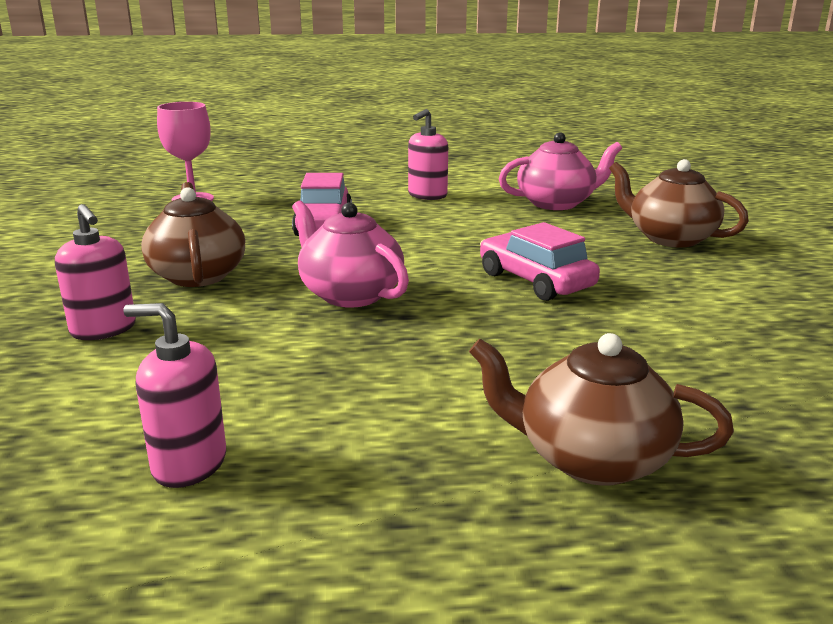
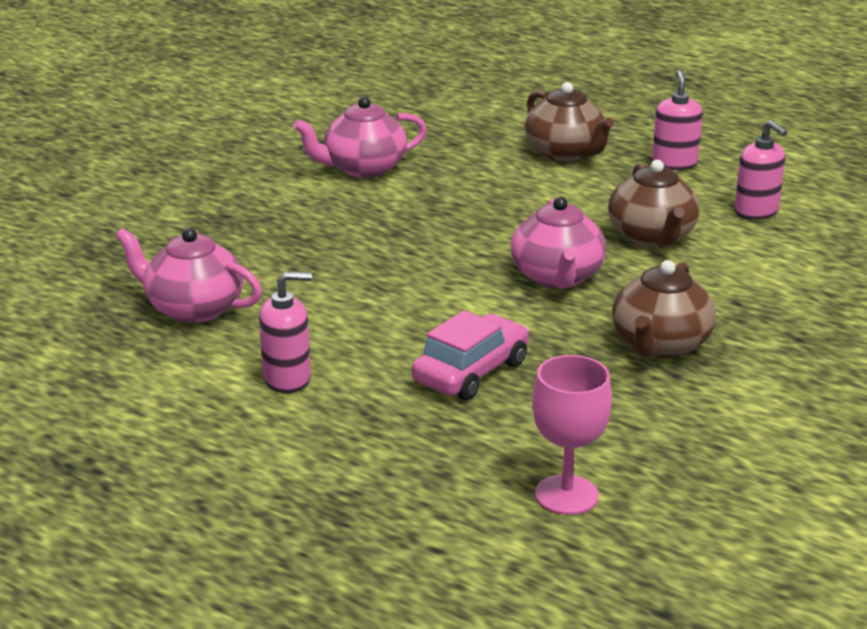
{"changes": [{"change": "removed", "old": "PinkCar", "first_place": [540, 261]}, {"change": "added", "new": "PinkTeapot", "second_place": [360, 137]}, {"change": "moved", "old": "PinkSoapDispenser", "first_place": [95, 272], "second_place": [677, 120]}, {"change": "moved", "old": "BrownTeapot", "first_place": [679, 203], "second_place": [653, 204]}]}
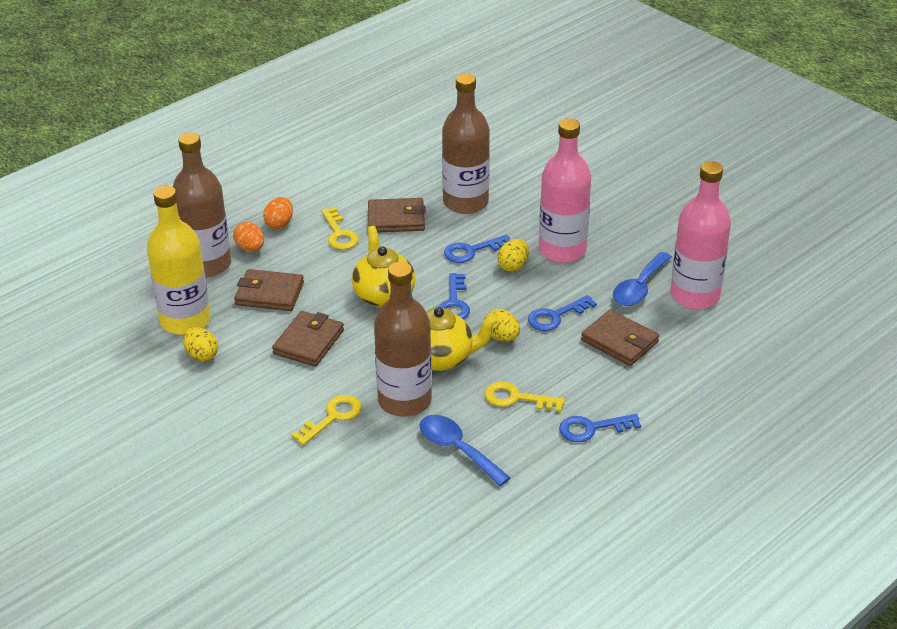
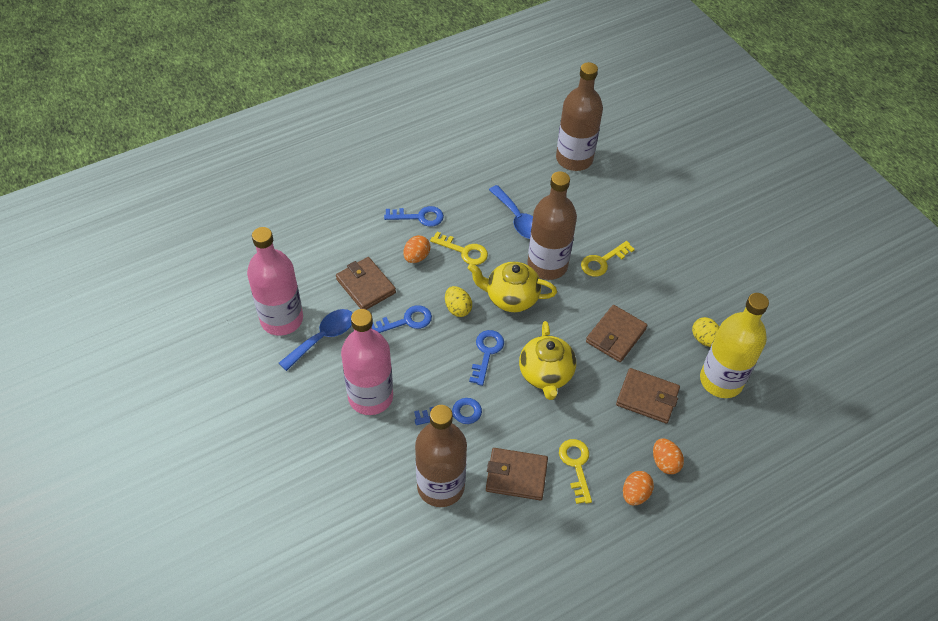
{"changes": [{"change": "removed", "old": "YellowEgg", "first_place": [513, 255]}, {"change": "added", "new": "OrangeEgg", "second_place": [416, 249]}, {"change": "moved", "old": "BrownBottle", "first_place": [202, 204], "second_place": [579, 116]}]}
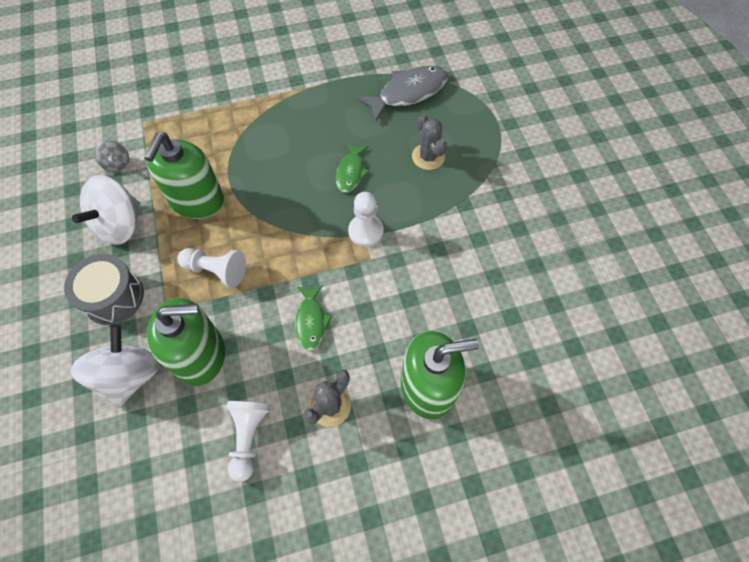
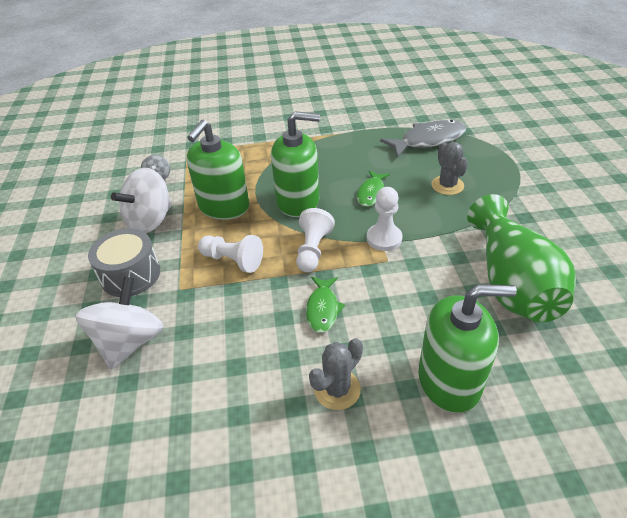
{"changes": [{"change": "added", "new": "GreenVase", "second_place": [521, 258]}, {"change": "moved", "old": "GreenSoapDispenser", "first_place": [186, 341], "second_place": [295, 164]}, {"change": "moved", "old": "WhitePawn", "first_place": [248, 441], "second_place": [315, 240]}]}
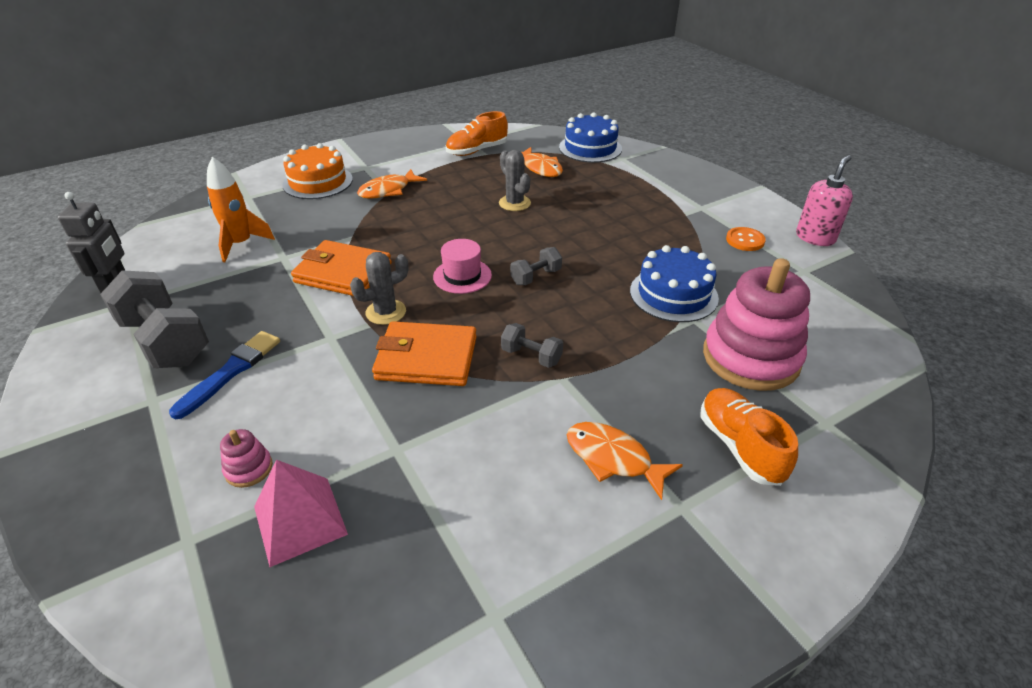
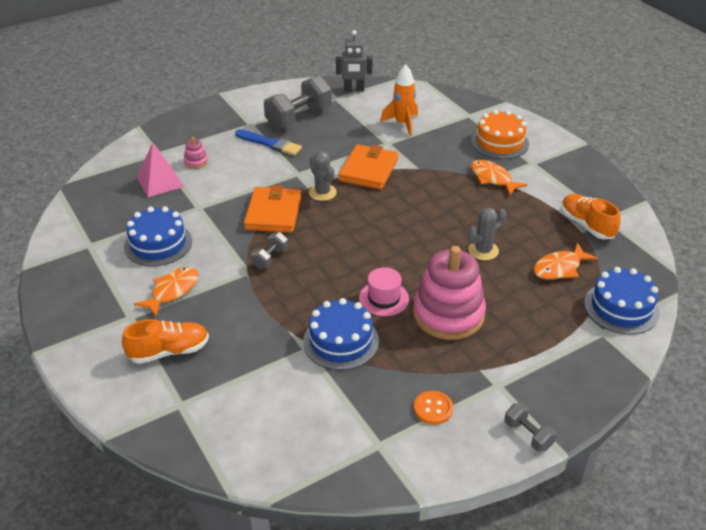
{"changes": [{"change": "removed", "old": "PinkSoapDispenser", "first_place": [824, 200]}, {"change": "added", "new": "BlueCake", "second_place": [158, 236]}, {"change": "moved", "old": "PinkHat", "first_place": [462, 266], "second_place": [384, 291]}, {"change": "moved", "old": "GreyDumbbell", "first_place": [536, 266], "second_place": [530, 427]}, {"change": "moved", "old": "PinkStackingToy", "first_place": [756, 324], "second_place": [449, 293]}]}
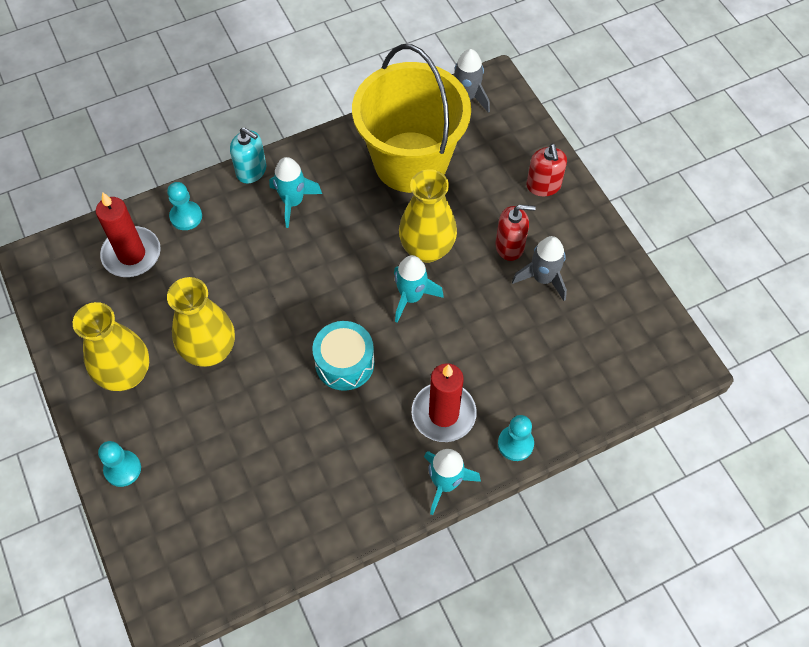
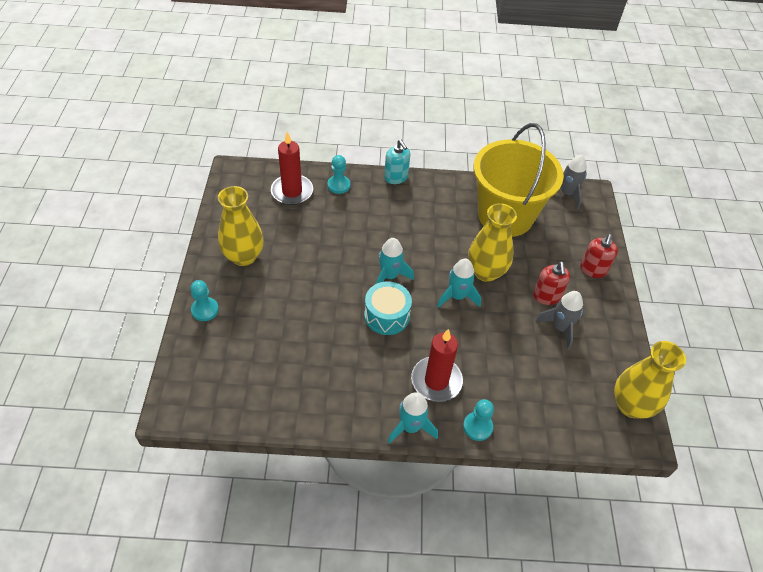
{"changes": [{"change": "moved", "old": "YellowVase", "first_place": [201, 322], "second_place": [650, 380]}, {"change": "moved", "old": "TurquoiseRocket", "first_place": [295, 192], "second_place": [395, 261]}, {"change": "turned", "old": "RedSoapDispenser", "first_place": [515, 233], "second_place": [551, 283], "degrees": 60}]}
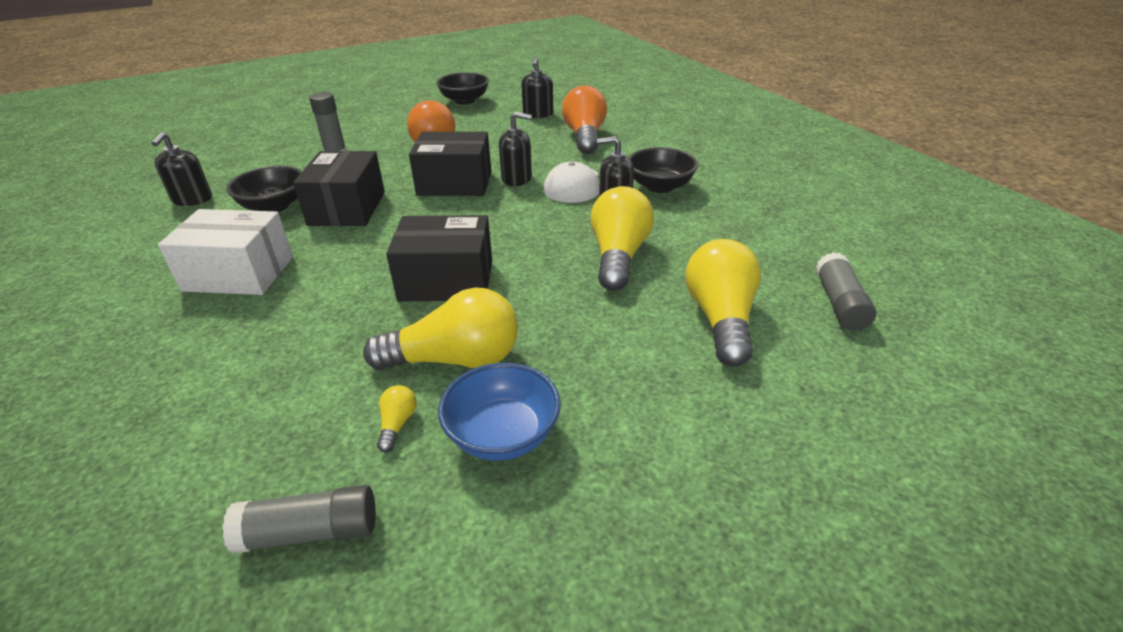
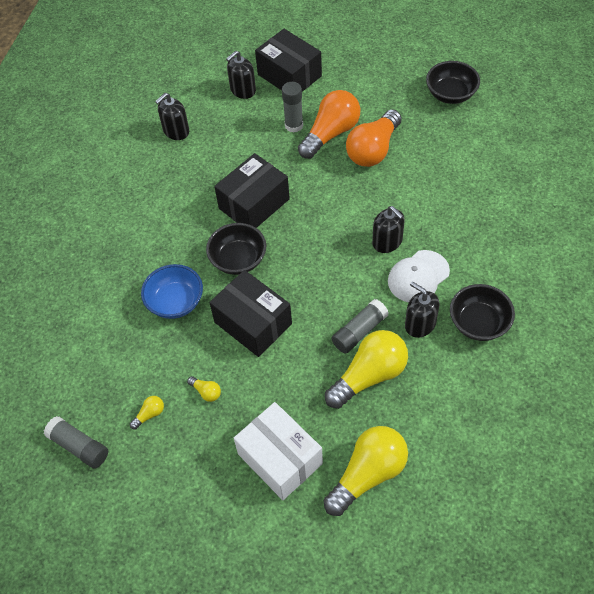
{"changes": [{"change": "moved", "old": "WhiteBox", "first_place": [225, 252], "second_place": [278, 451]}, {"change": "moved", "old": "BlackBowl", "first_place": [264, 189], "second_place": [236, 249]}, {"change": "moved", "old": "BlackBox", "first_place": [450, 164], "second_place": [288, 60]}, {"change": "moved", "old": "BlueBowl", "first_place": [499, 412], "second_place": [172, 291]}, {"change": "moved", "old": "BlackSoapDispenser", "first_place": [537, 87], "second_place": [241, 75]}, {"change": "moved", "old": "OrangeLightBulb", "first_place": [584, 119], "second_place": [329, 124]}, {"change": "moved", "old": "GreyGlueStick", "first_place": [846, 291], "second_place": [360, 326]}, {"change": "resized", "old": "YellowLightBulb", "first_place": [440, 328], "second_place": [204, 389], "factor": 0.41}]}
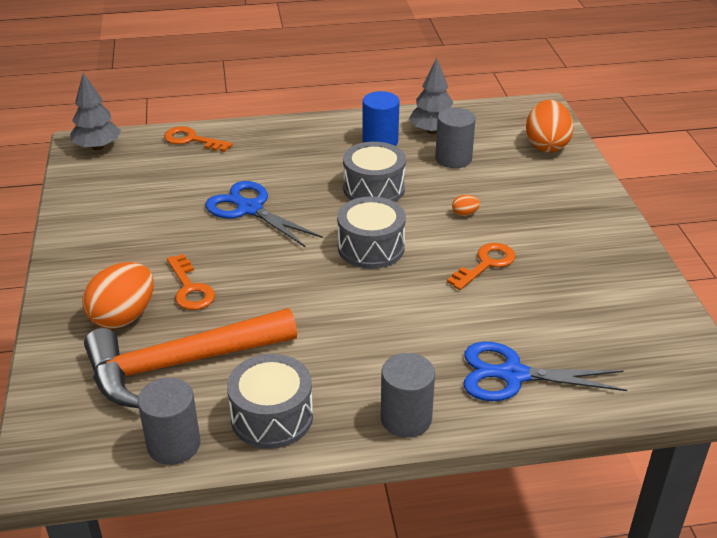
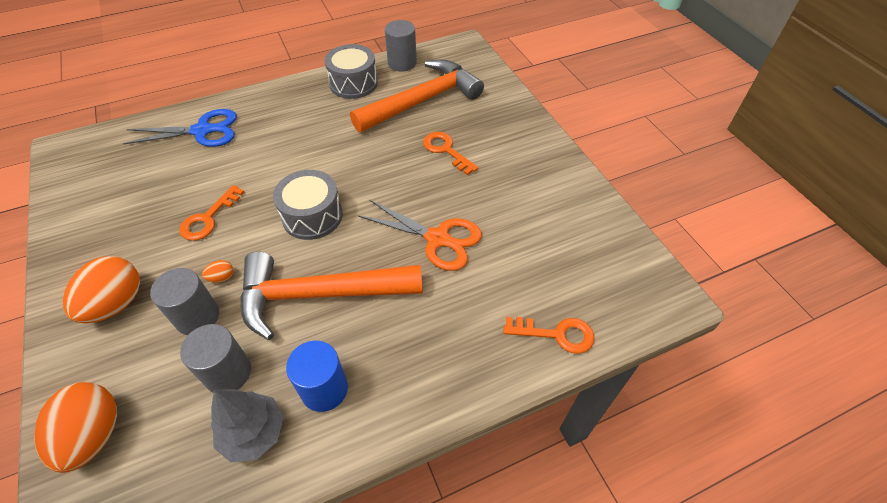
{"changes": [{"change": "removed", "old": "GreyTree", "first_place": [95, 111]}, {"change": "moved", "old": "OrangeEgg", "first_place": [118, 295], "second_place": [101, 289]}, {"change": "moved", "old": "GreyCylinder", "first_place": [408, 395], "second_place": [184, 301]}, {"change": "replaced", "old": "GreyDrum", "new": "OrangeHammer", "first_place": [374, 172], "second_place": [331, 295]}, {"change": "recoloured", "old": "BlueScissors", "new": "OrangeScissors", "first_place": [264, 214], "second_place": [420, 235]}]}
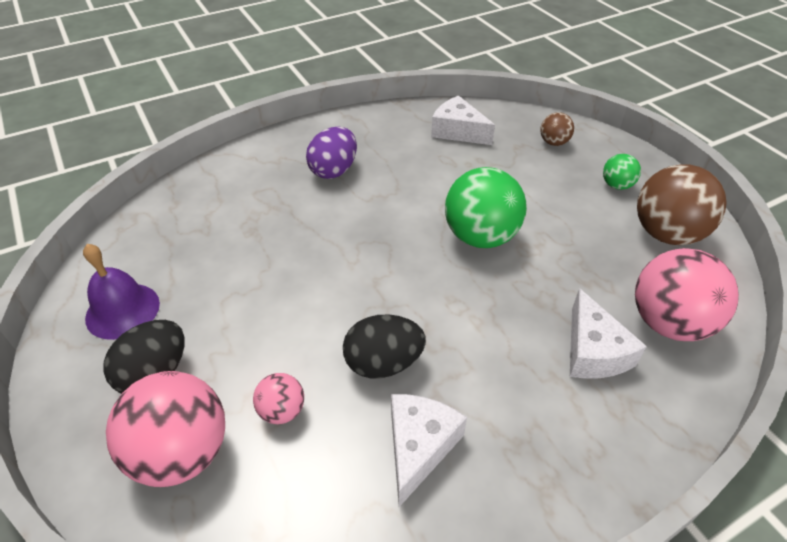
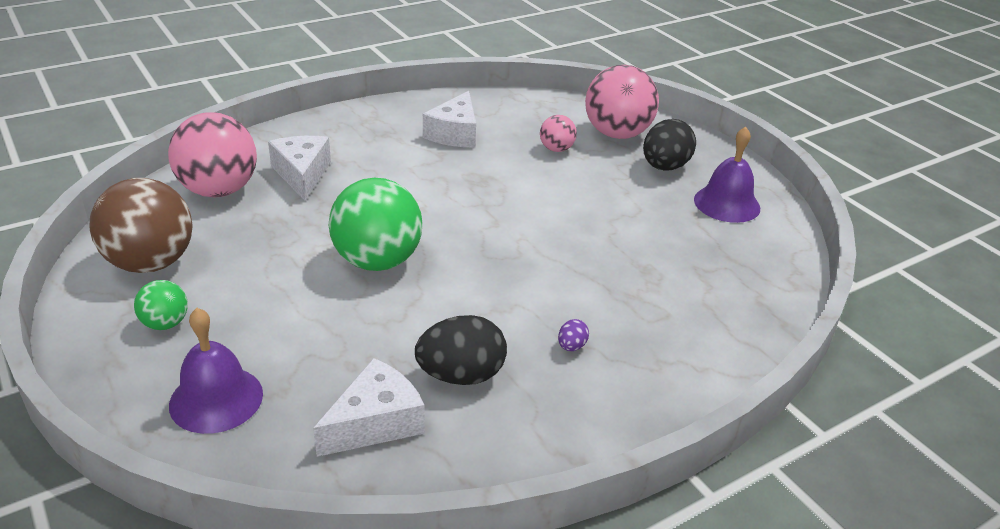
{"changes": [{"change": "moved", "old": "BlackEgg", "first_place": [384, 346], "second_place": [461, 350]}, {"change": "replaced", "old": "BrownBall", "new": "PurpleBell", "first_place": [557, 129], "second_place": [216, 371]}, {"change": "turned", "old": "WhiteCheese", "first_place": [463, 120], "second_place": [369, 407], "degrees": -75}, {"change": "resized", "old": "PurpleEgg", "first_place": [331, 153], "second_place": [573, 335], "factor": 0.45}]}
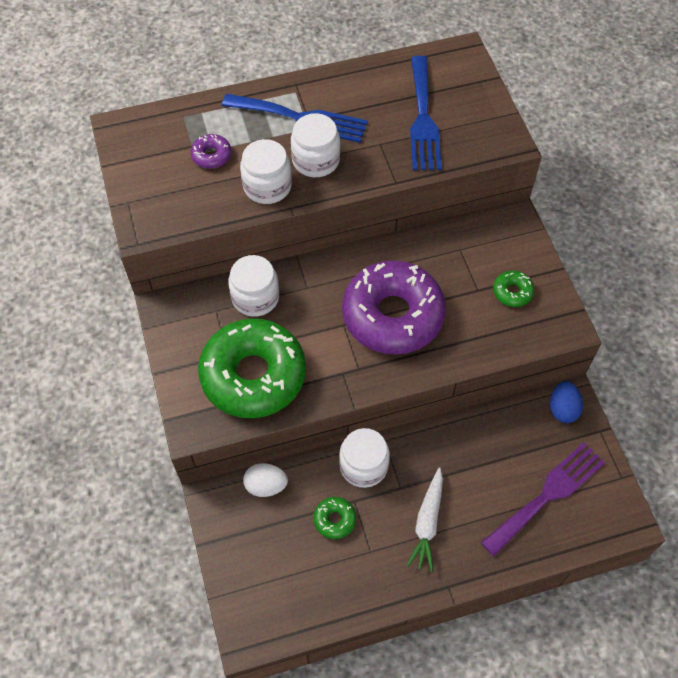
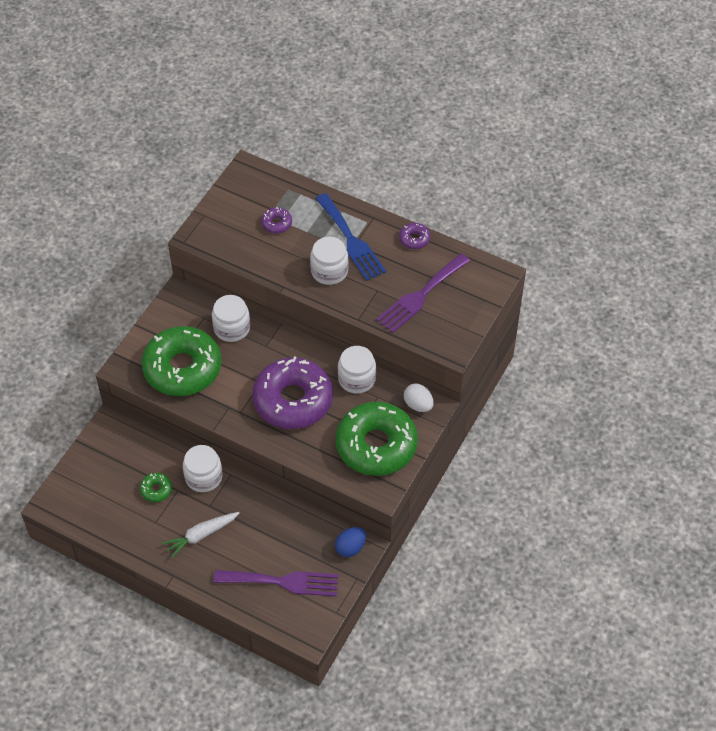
{"changes": [{"change": "added", "new": "PurpleDonut", "second_place": [414, 236]}, {"change": "moved", "old": "WhiteJar", "first_place": [266, 171], "second_place": [357, 370]}, {"change": "moved", "old": "WhiteEgg", "first_place": [265, 480], "second_place": [419, 397]}, {"change": "recoloured", "old": "BlueFork", "new": "PurpleFork", "first_place": [426, 113], "second_place": [423, 293]}, {"change": "resized", "old": "GreenDonut", "first_place": [513, 289], "second_place": [377, 439], "factor": 2.49}]}
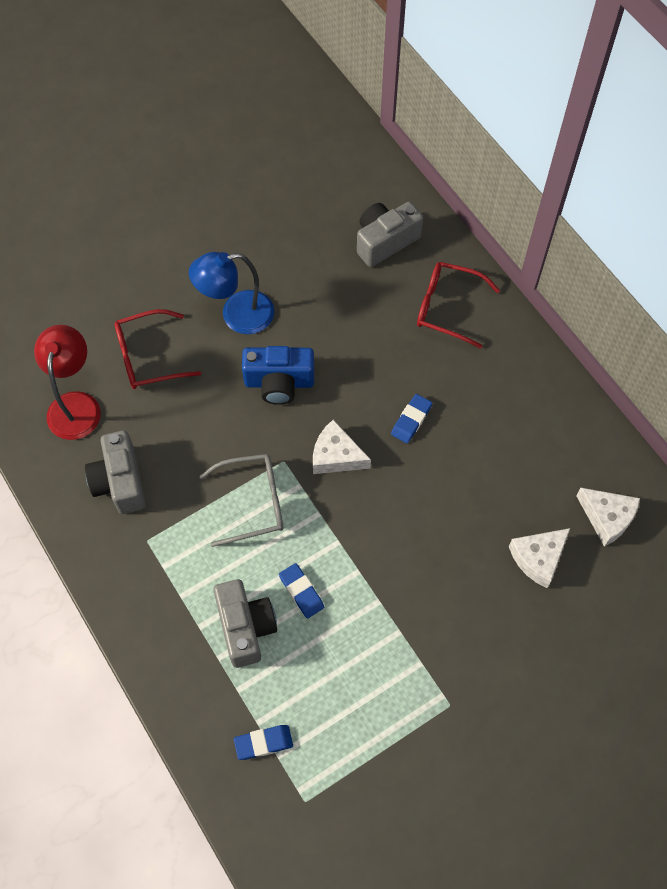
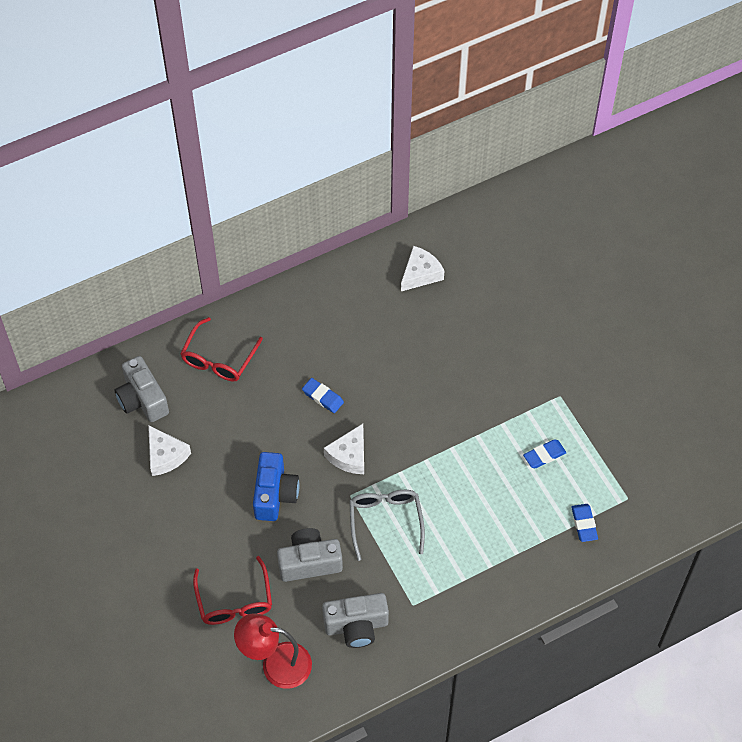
{"changes": [{"change": "removed", "old": "BlueLamp", "first_place": [232, 293]}, {"change": "moved", "old": "GreyCamera", "first_place": [245, 623], "second_place": [310, 555]}, {"change": "moved", "old": "BlueEraser", "first_place": [301, 590], "second_place": [544, 453]}, {"change": "moved", "old": "WhiteCheese", "first_place": [539, 558], "second_place": [169, 450]}]}
